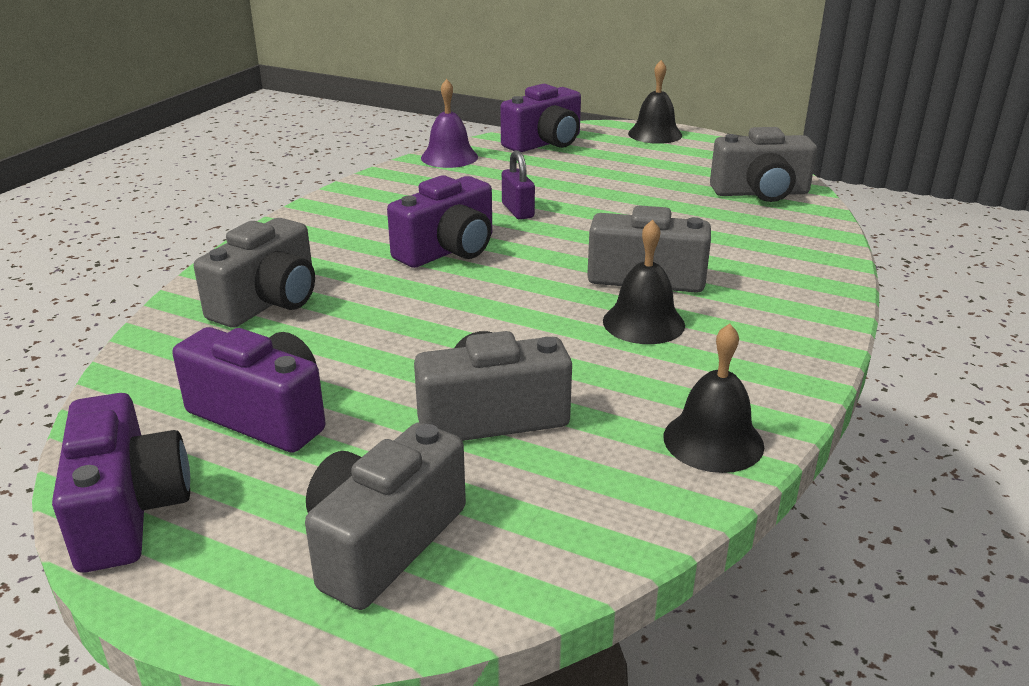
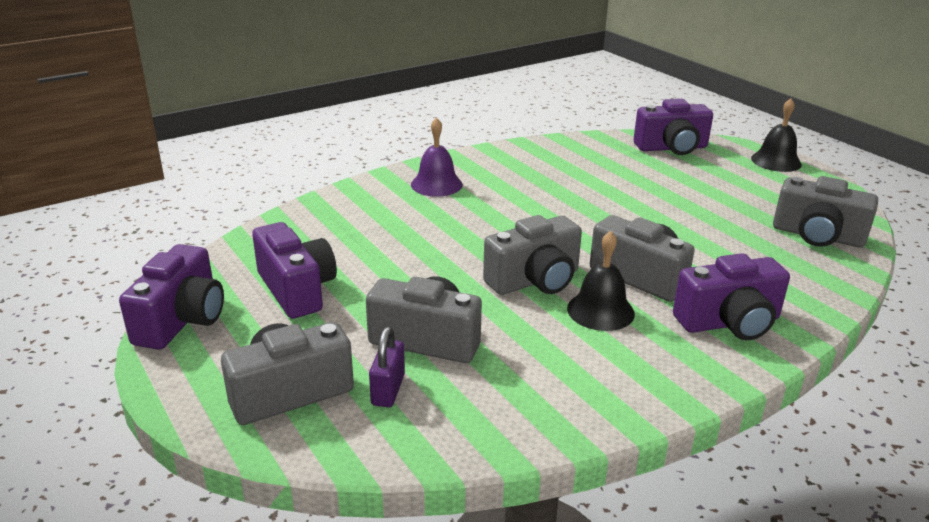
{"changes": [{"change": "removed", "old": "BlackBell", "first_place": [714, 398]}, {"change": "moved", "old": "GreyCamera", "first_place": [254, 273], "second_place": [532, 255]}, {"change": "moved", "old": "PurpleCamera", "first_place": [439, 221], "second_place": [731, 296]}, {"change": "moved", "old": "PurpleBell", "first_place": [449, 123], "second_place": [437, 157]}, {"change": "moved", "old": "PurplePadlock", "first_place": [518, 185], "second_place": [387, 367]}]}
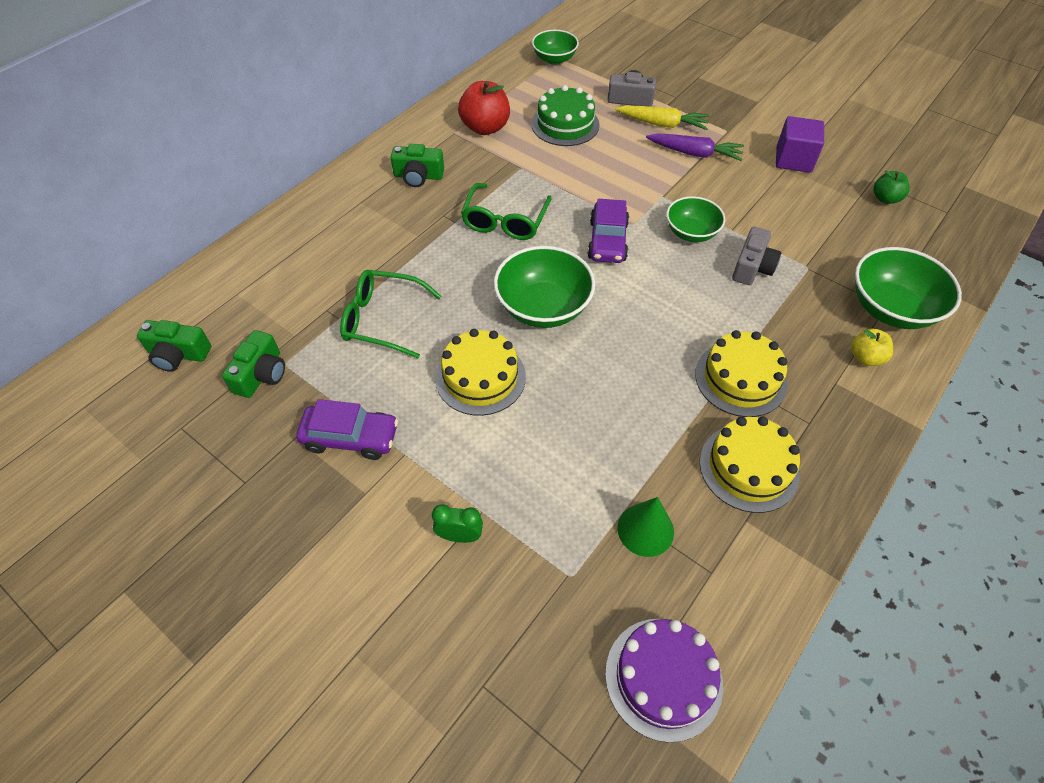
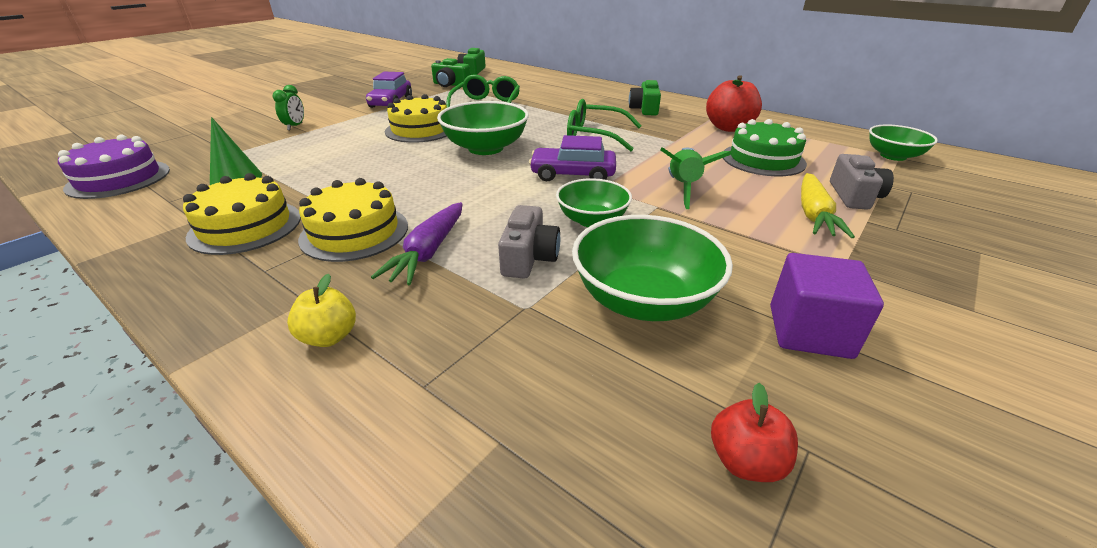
{"changes": [{"change": "added", "new": "GreenRocket", "second_place": [695, 178]}, {"change": "moved", "old": "PurpleCarrot", "first_place": [695, 147], "second_place": [416, 243]}, {"change": "moved", "old": "GreenBowl", "first_place": [908, 288], "second_place": [652, 268]}, {"change": "recoloured", "old": "GreenApple", "new": "RedApple", "first_place": [891, 187], "second_place": [754, 432]}, {"change": "turned", "old": "GreyCamera", "first_place": [756, 256], "second_place": [529, 242], "degrees": -105}]}
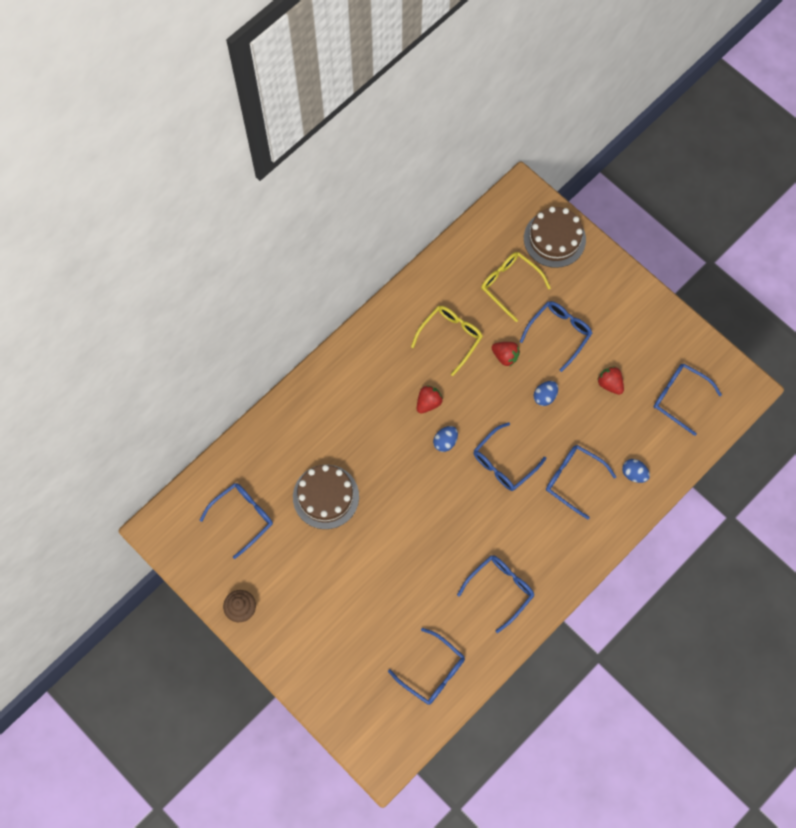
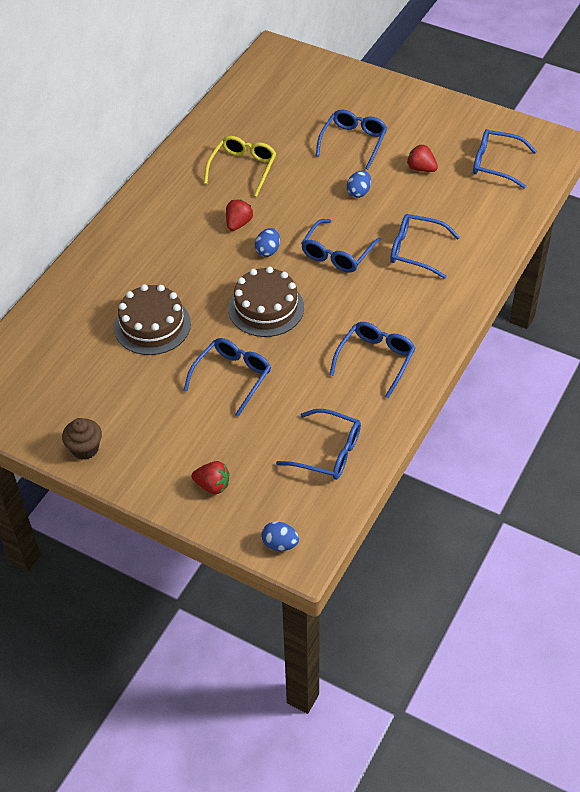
{"changes": [{"change": "removed", "old": "YellowGlasses", "first_place": [516, 287]}, {"change": "moved", "old": "BlueGlasses", "first_place": [236, 521], "second_place": [227, 377]}, {"change": "moved", "old": "RedStrawberry", "first_place": [506, 354], "second_place": [211, 477]}, {"change": "moved", "old": "BrownCake", "first_place": [555, 237], "second_place": [266, 301]}, {"change": "moved", "old": "BlueEgg", "first_place": [636, 471], "second_place": [280, 536]}]}
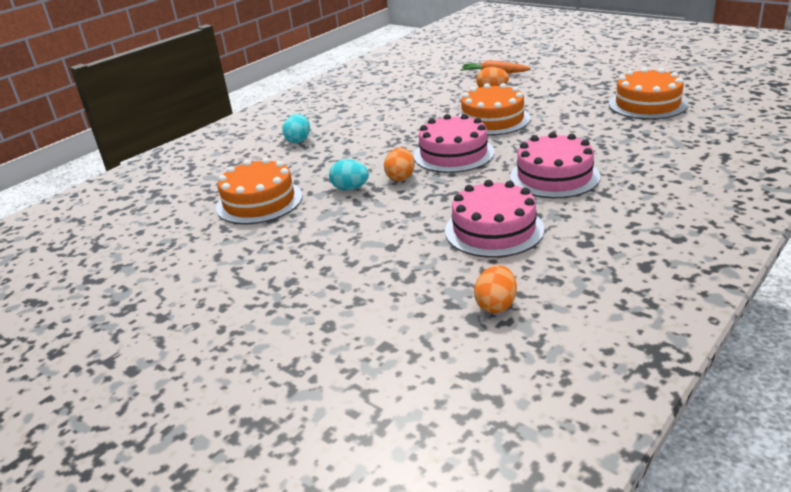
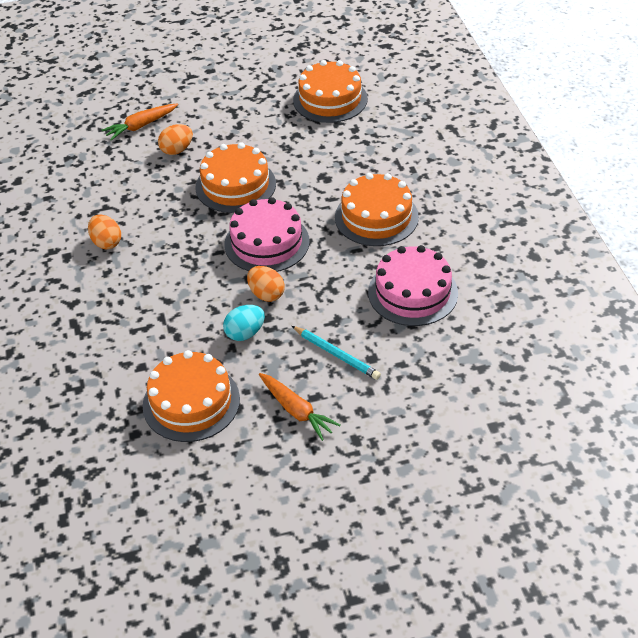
{"changes": [{"change": "removed", "old": "TurquoiseEgg", "first_place": [296, 128]}, {"change": "added", "new": "OrangeCarrot", "second_place": [300, 407]}, {"change": "added", "new": "TurquoisePencil", "second_place": [336, 353]}, {"change": "moved", "old": "OrangeEgg", "first_place": [495, 289], "second_place": [104, 231]}, {"change": "recoloured", "old": "PinkCake", "new": "OrangeCake", "first_place": [555, 165], "second_place": [377, 209]}]}
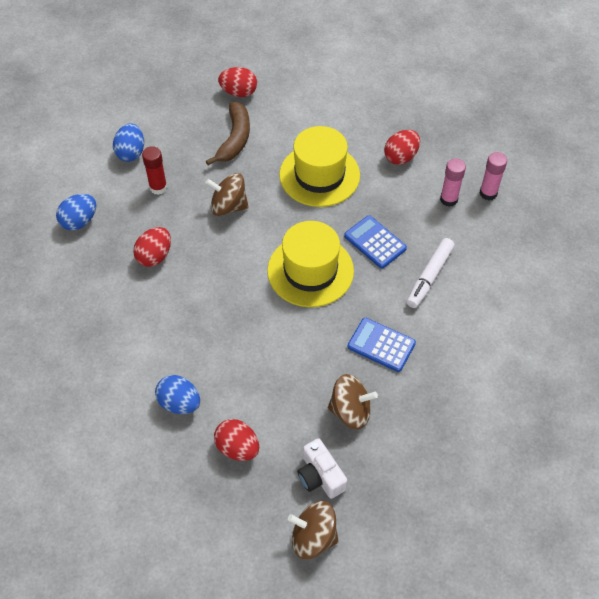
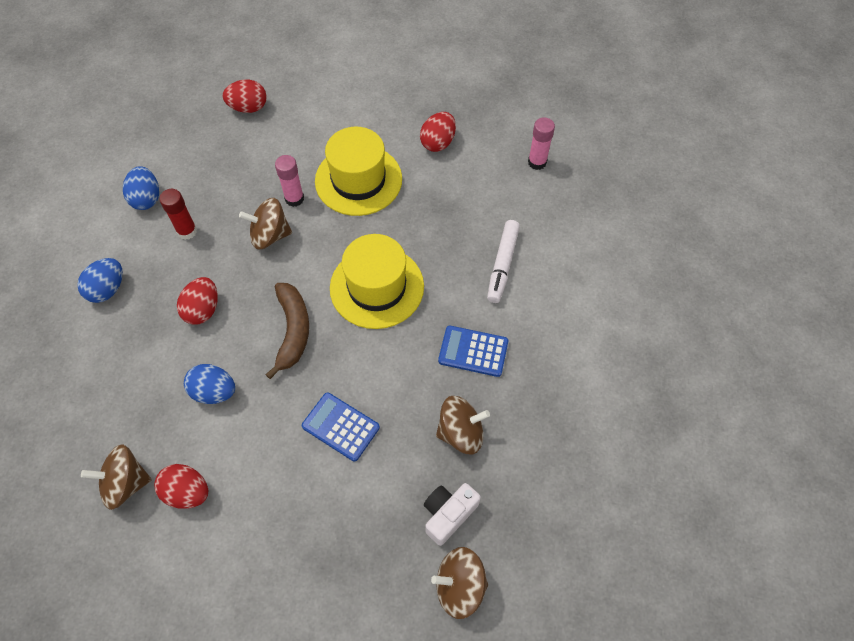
{"changes": [{"change": "added", "new": "BrownSpinningTop", "second_place": [116, 477]}, {"change": "moved", "old": "BlueEgg", "first_place": [177, 394], "second_place": [209, 384]}, {"change": "moved", "old": "BrownBanana", "first_place": [228, 133], "second_place": [287, 331]}, {"change": "moved", "old": "RedEgg", "first_place": [236, 440], "second_place": [181, 486]}, {"change": "moved", "old": "BlueCalculator", "first_place": [375, 241], "second_place": [341, 426]}, {"change": "moved", "old": "PinkGlueStick", "first_place": [453, 182], "second_place": [289, 181]}, {"change": "turned", "old": "WhiteCamera", "first_place": [322, 468], "second_place": [452, 514], "degrees": 90}]}
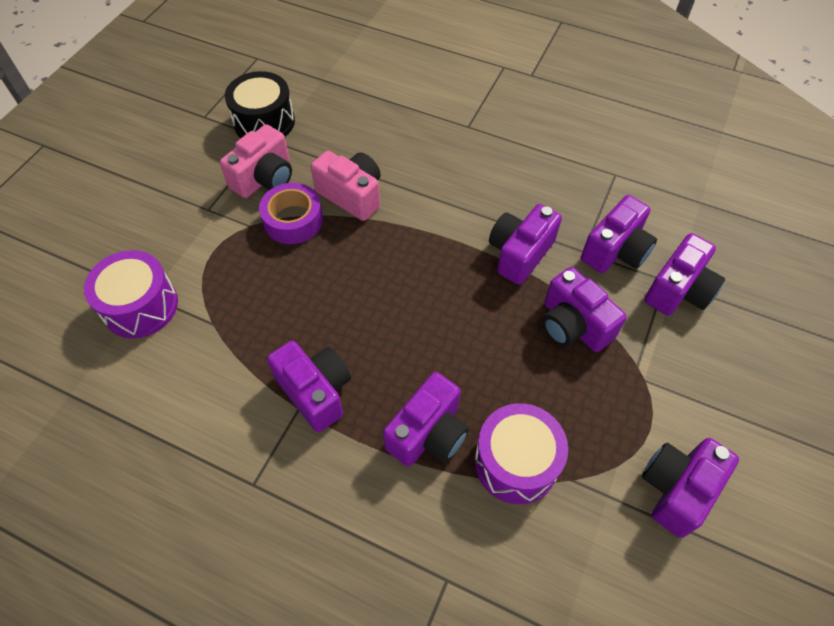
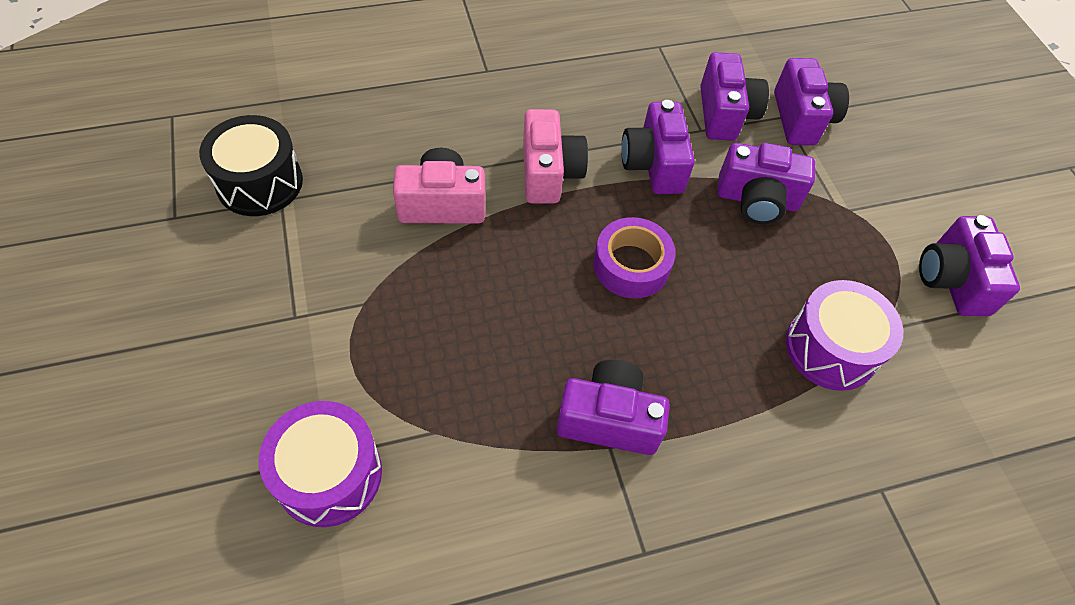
{"changes": [{"change": "removed", "old": "PurpleCamera", "first_place": [426, 419]}, {"change": "moved", "old": "PinkCamera", "first_place": [256, 161], "second_place": [555, 156]}, {"change": "moved", "old": "PurpleTape", "first_place": [291, 213], "second_place": [634, 258]}]}
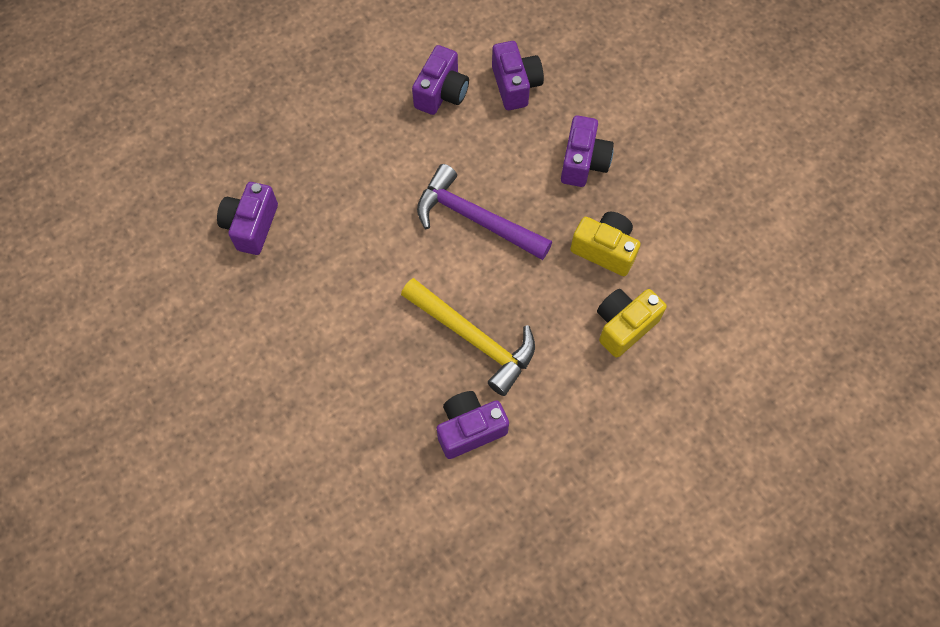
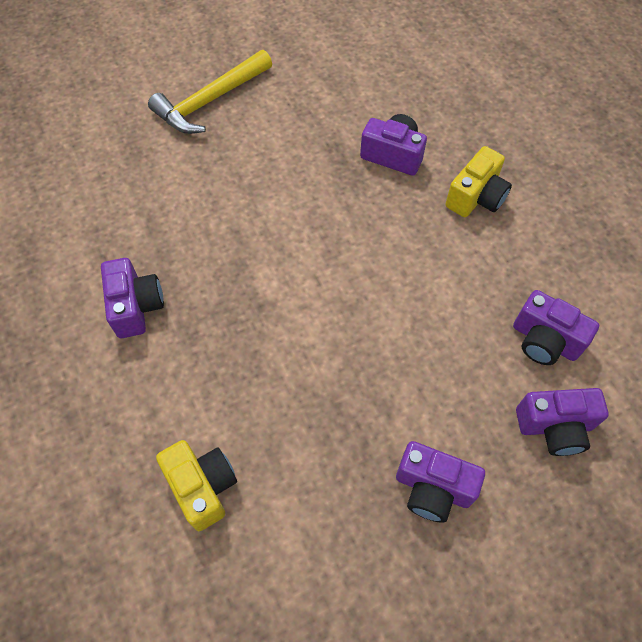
{"changes": [{"change": "removed", "old": "PurpleHammer", "first_place": [484, 212]}, {"change": "moved", "old": "YellowHammer", "first_place": [468, 337], "second_place": [210, 92]}, {"change": "moved", "old": "YellowCamera", "first_place": [605, 244], "second_place": [478, 181]}]}
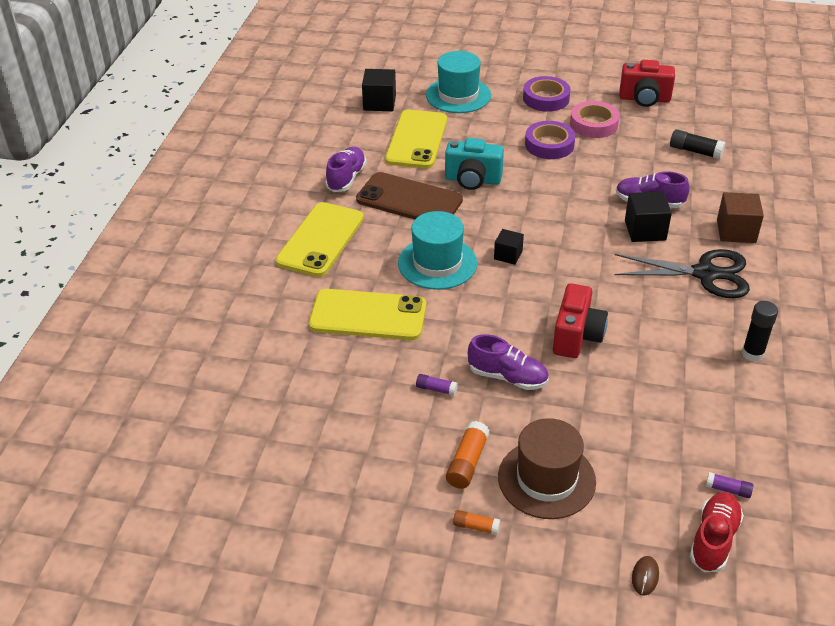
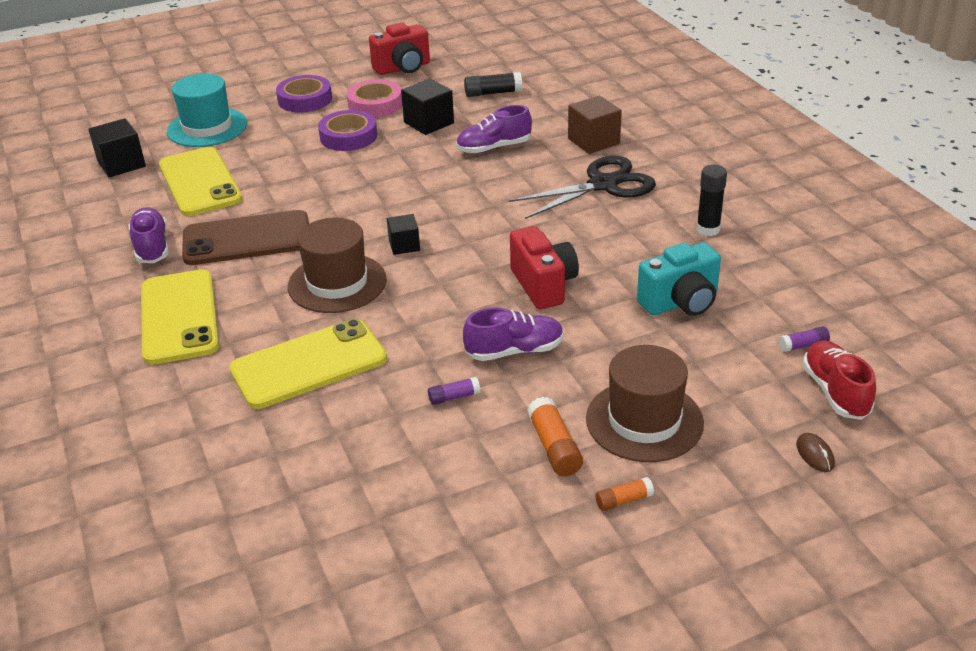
{"changes": [{"change": "moved", "old": "TurquoiseCamera", "first_place": [474, 164], "second_place": [679, 279]}, {"change": "moved", "old": "BlackCube", "first_place": [648, 216], "second_place": [427, 107]}, {"change": "recoloured", "old": "TurquoiseHat", "new": "BrownHat", "first_place": [437, 250], "second_place": [337, 265]}]}
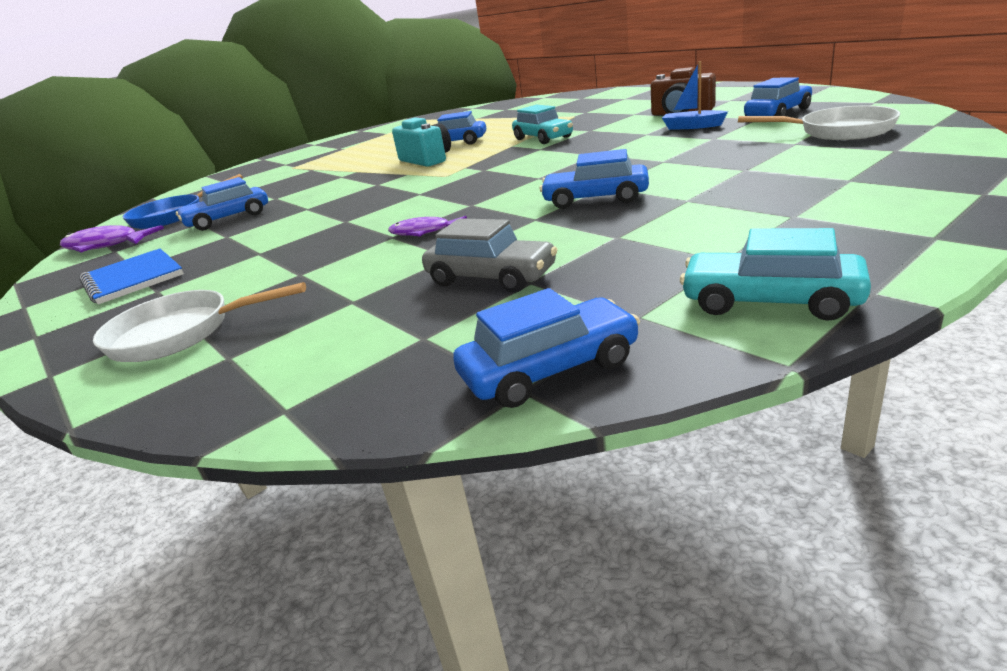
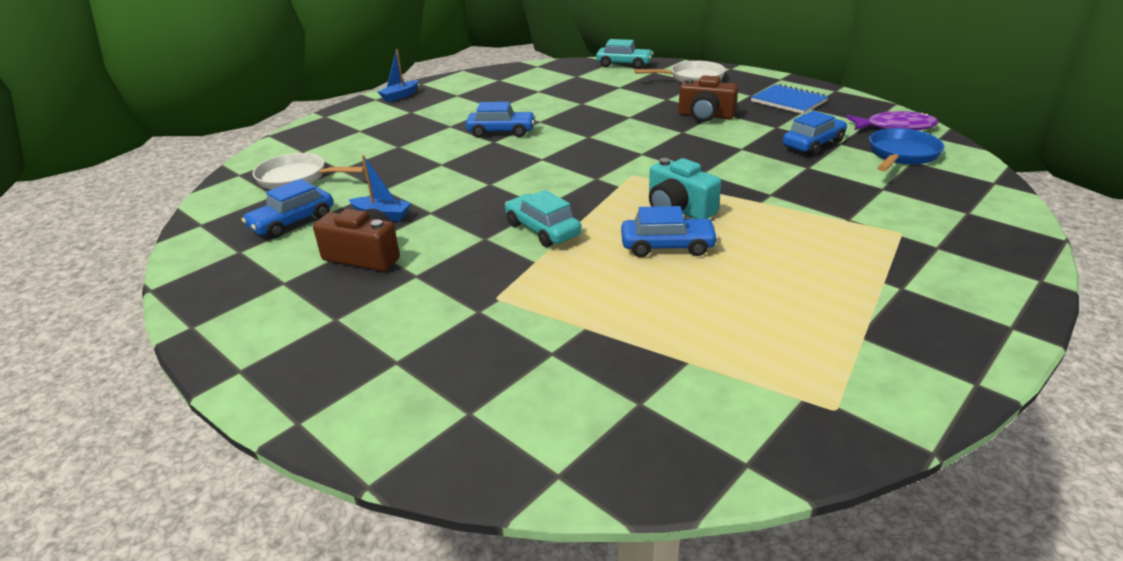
{"changes": [{"change": "removed", "old": "PurpleFish", "first_place": [427, 226]}, {"change": "removed", "old": "GreyCar", "first_place": [490, 255]}, {"change": "removed", "old": "BlueCar", "first_place": [546, 348]}, {"change": "added", "new": "BlueBoat", "second_place": [397, 75]}, {"change": "added", "new": "BrownCamera", "second_place": [708, 98]}, {"change": "moved", "old": "TurquoiseCar", "first_place": [775, 274], "second_place": [624, 54]}]}
